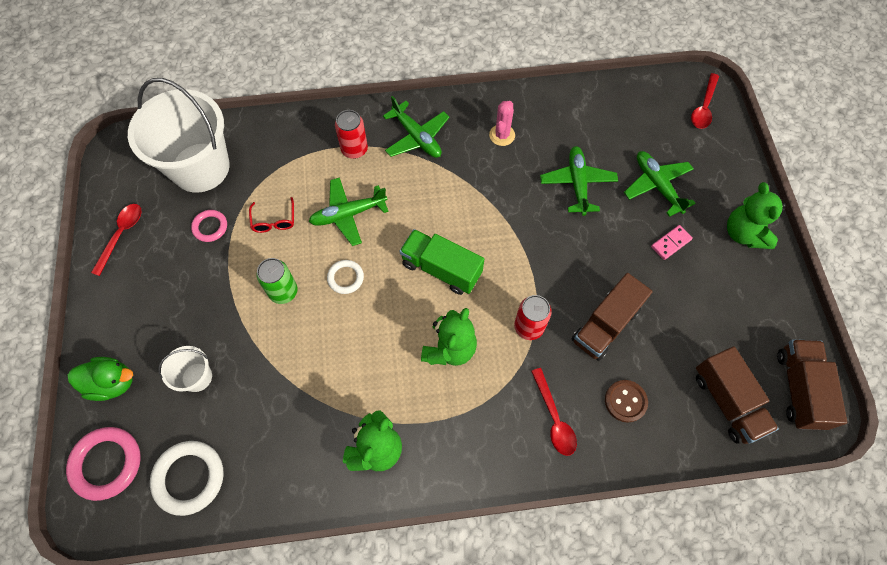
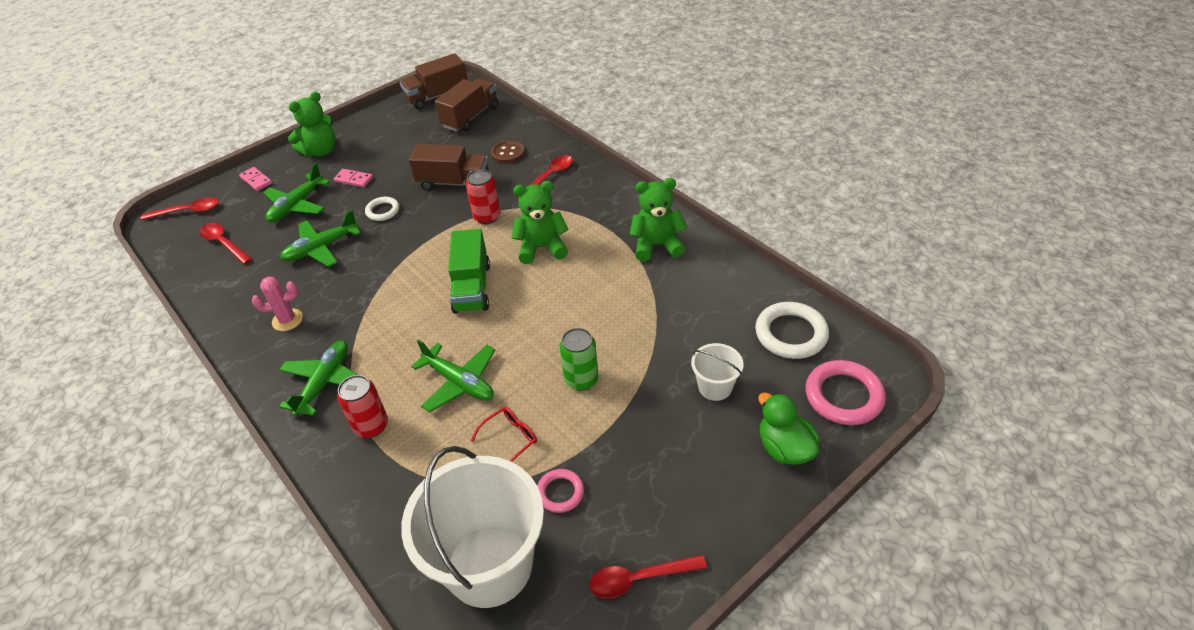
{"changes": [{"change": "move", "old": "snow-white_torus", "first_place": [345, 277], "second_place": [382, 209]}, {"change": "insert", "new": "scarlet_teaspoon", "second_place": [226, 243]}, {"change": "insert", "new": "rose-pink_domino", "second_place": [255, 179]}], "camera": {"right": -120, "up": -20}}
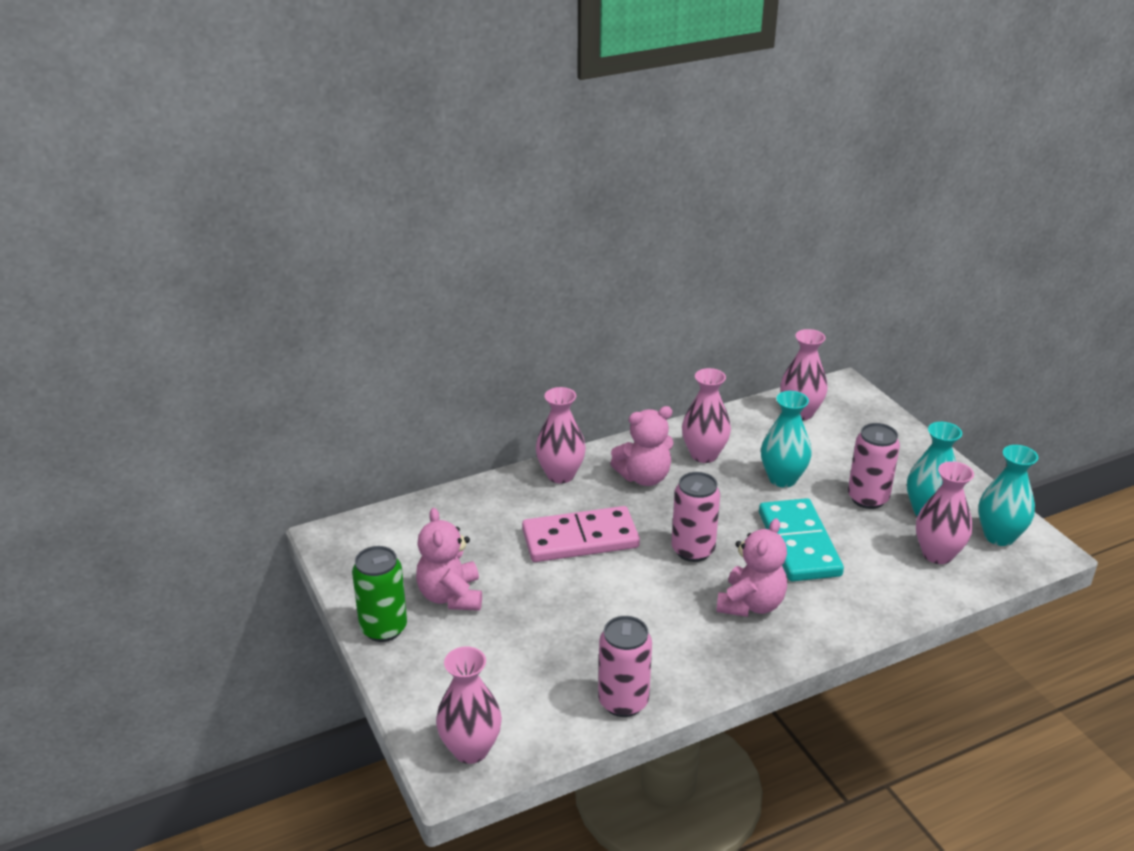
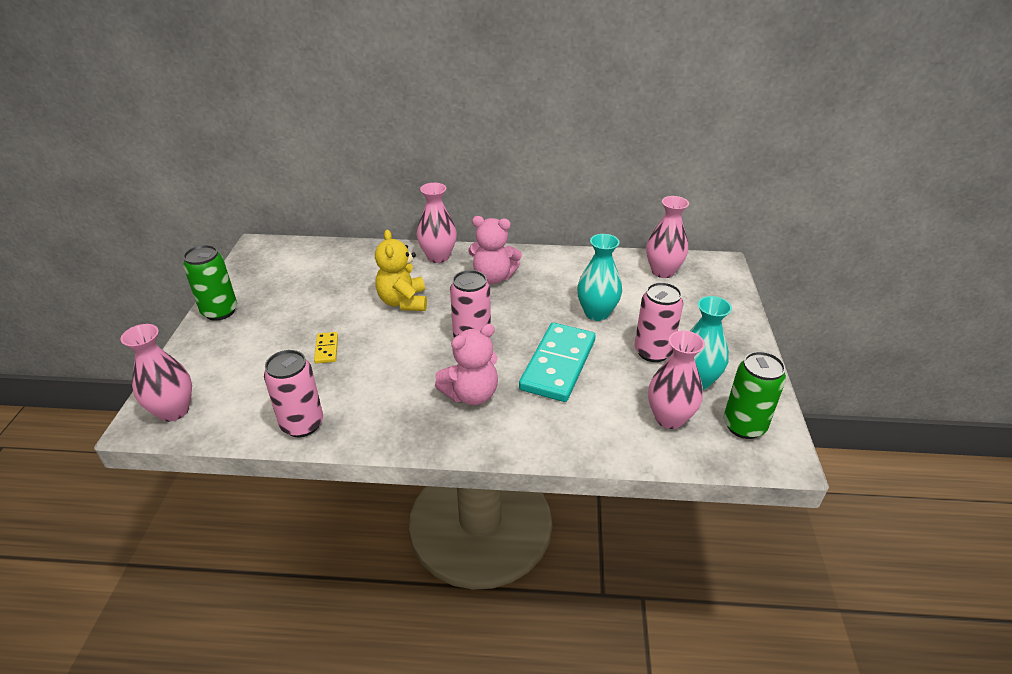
{"changes": [{"change": "delete", "old": "rose-pink_teddy", "first_place": [449, 559]}, {"change": "replace", "old": "rose-pink_domino", "new": "golden_teddy", "first_place": [581, 534], "second_place": [401, 270]}, {"change": "delete", "old": "rose-pink_vase", "first_place": [706, 415]}, {"change": "replace", "old": "teal_vase", "new": "leaf-green_soda_can", "first_place": [1008, 495], "second_place": [755, 395]}, {"change": "insert", "new": "golden_domino", "second_place": [326, 348]}], "camera": {"right": 30, "up": 5}}
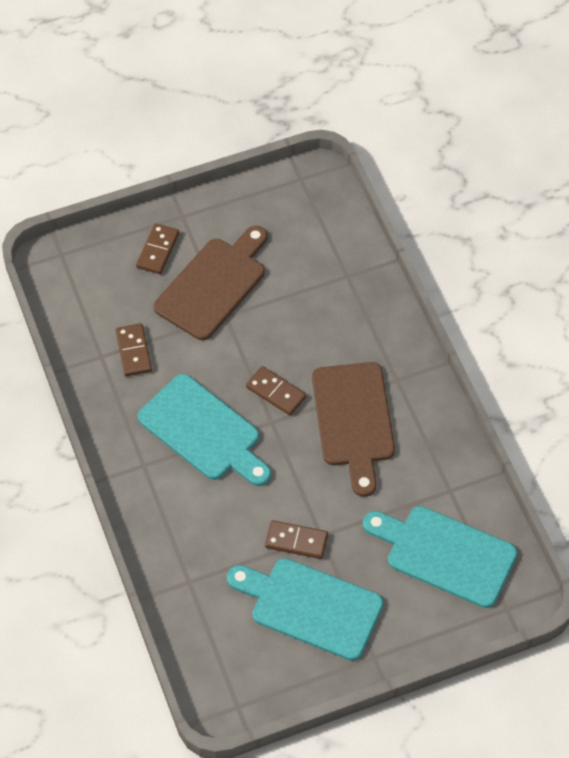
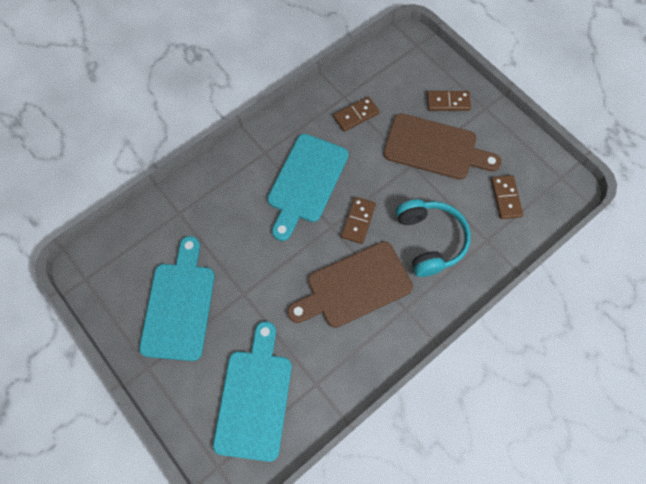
{"changes": [{"change": "move", "old": "russet_domino", "first_place": [296, 539], "second_place": [507, 197]}, {"change": "insert", "new": "teal_headset", "second_place": [433, 238]}], "camera": {"right": 70, "up": 10}}
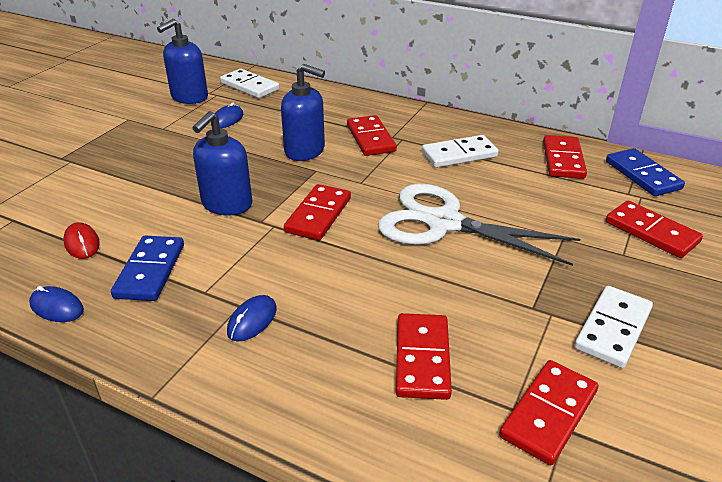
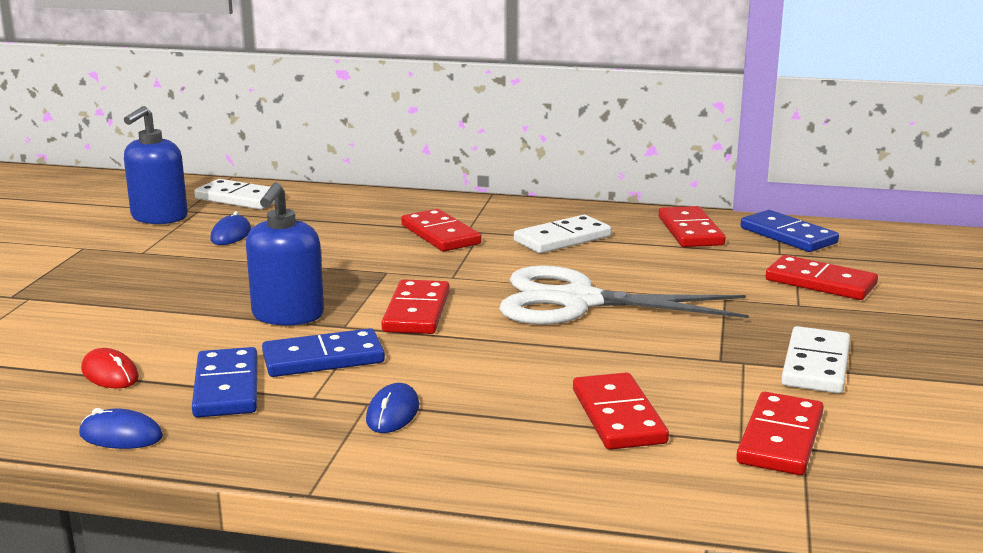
{"changes": [{"change": "delete", "old": "royal_blue_soap_pump", "first_place": [303, 112]}, {"change": "insert", "new": "royal_blue_domino", "second_place": [323, 352]}], "camera": {"right": -15, "up": -15}}
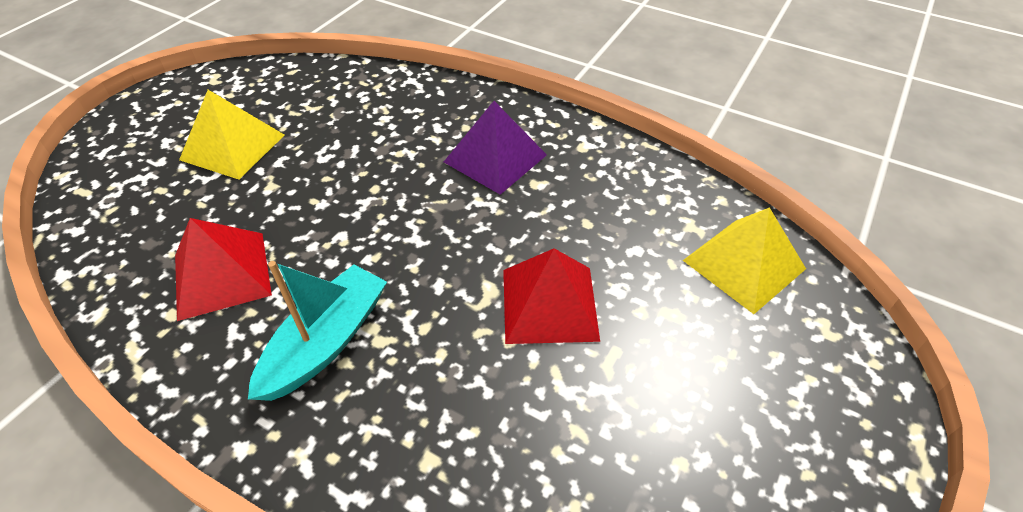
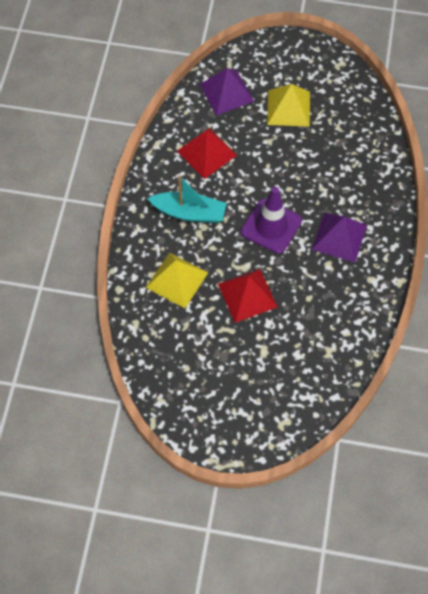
{"changes": [{"change": "move", "old": "golden_pyramid", "first_place": [744, 260], "second_place": [177, 280]}, {"change": "insert", "new": "violet_pyramid", "second_place": [227, 92]}, {"change": "insert", "new": "violet_safety_cone", "second_place": [271, 220]}], "camera": {"right": 70, "up": 15}}
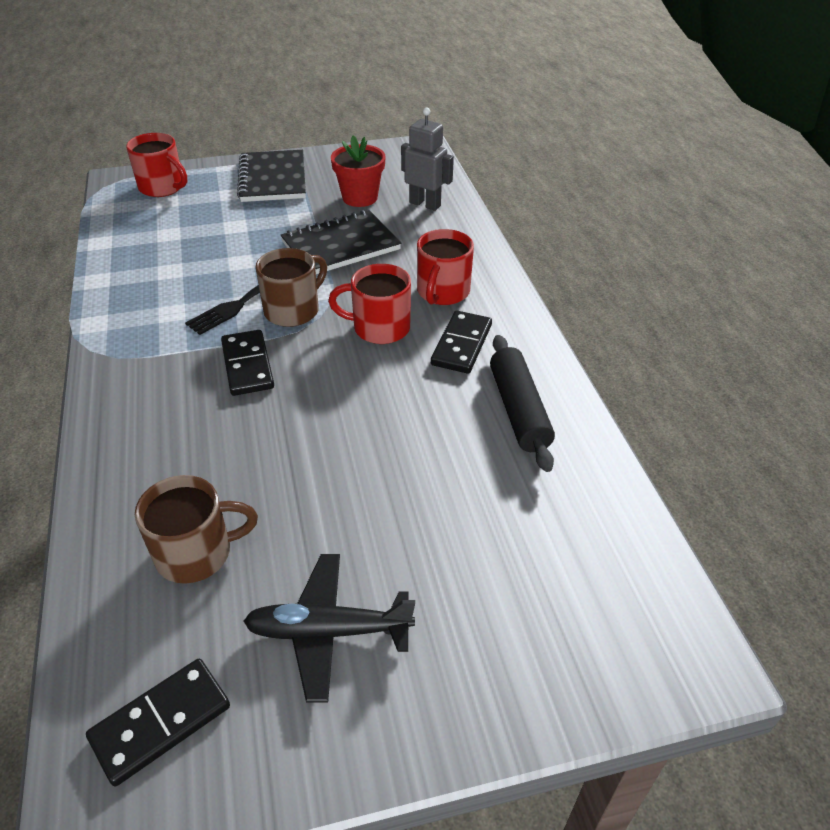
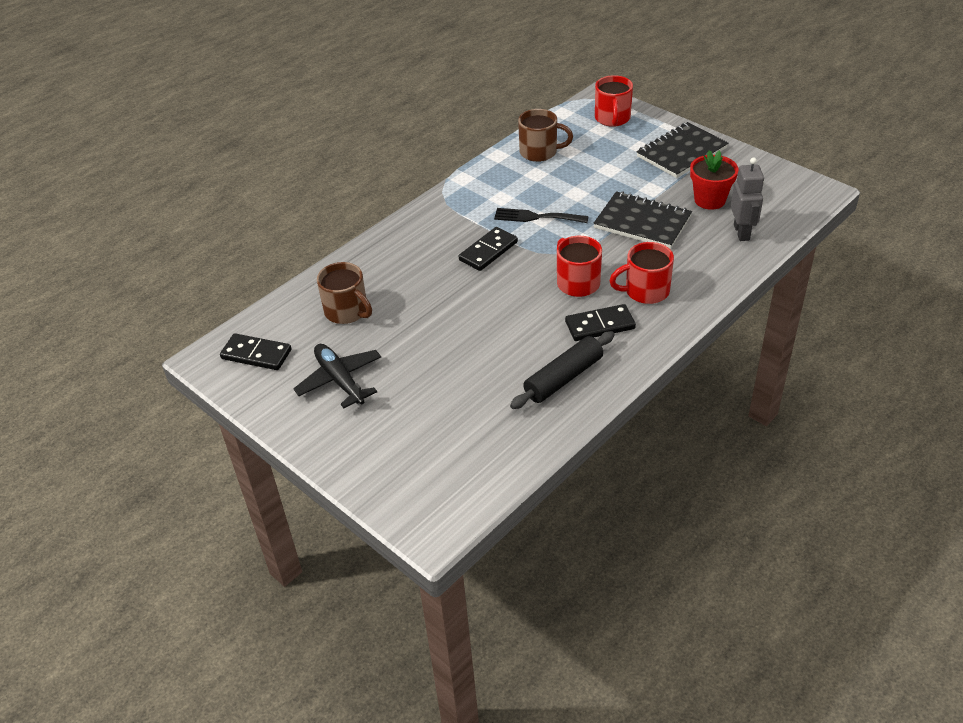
{"changes": [{"change": "move", "old": "russet_coffee_mug", "first_place": [291, 287], "second_place": [545, 135]}], "camera": {"right": 60, "up": 0}}
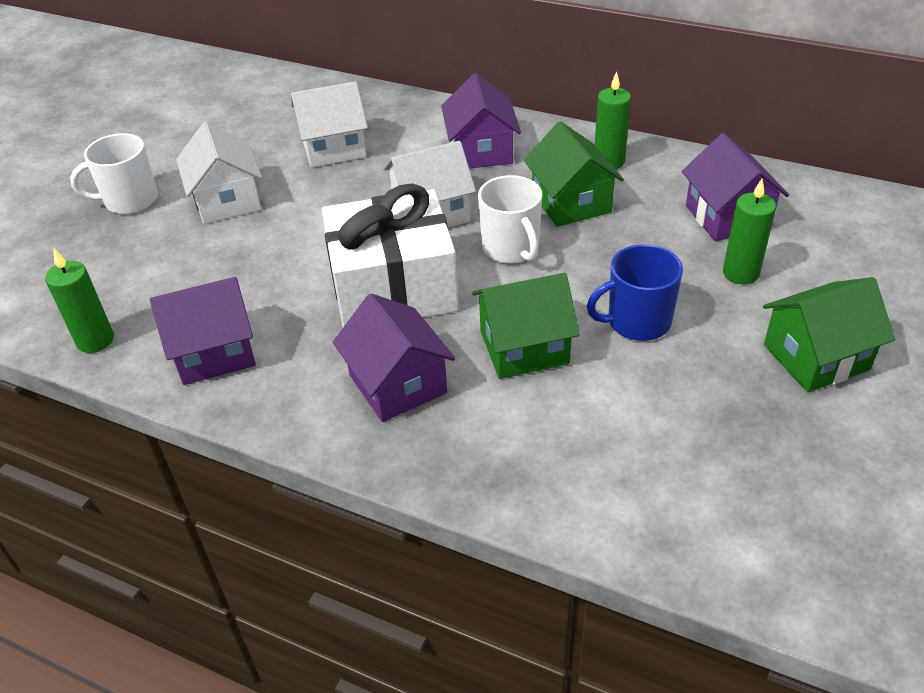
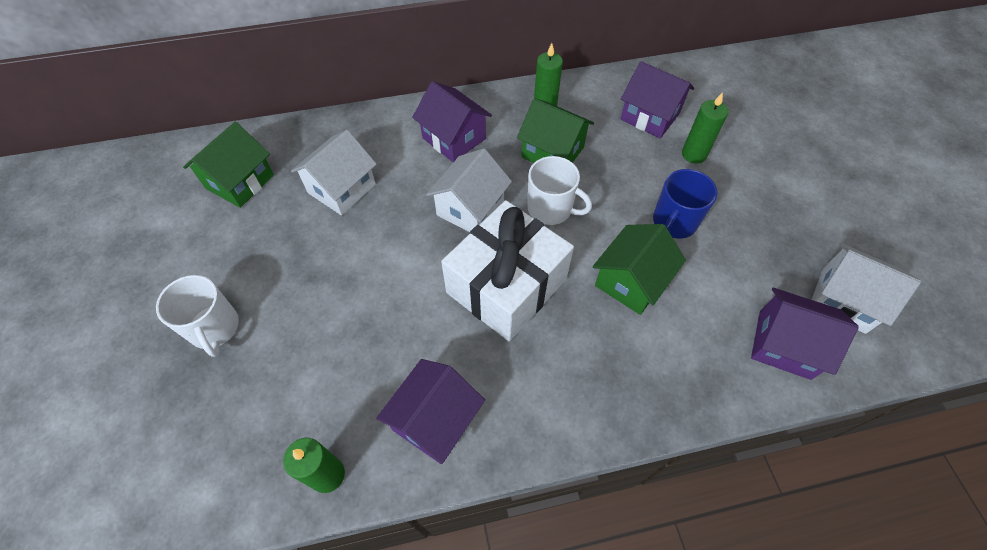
{"changes": [{"change": "rotate", "old": "snow-white_coffee_mug", "first_place": [114, 173], "second_place": [197, 316], "degrees": -60}, {"change": "move", "old": "snow-white_house", "first_place": [219, 173], "second_place": [866, 288]}, {"change": "move", "old": "violet_house", "first_place": [394, 358], "second_place": [805, 334]}, {"change": "move", "old": "leaf-green_house", "first_place": [829, 334], "second_place": [228, 165]}], "camera": {"right": -40, "up": 15}}
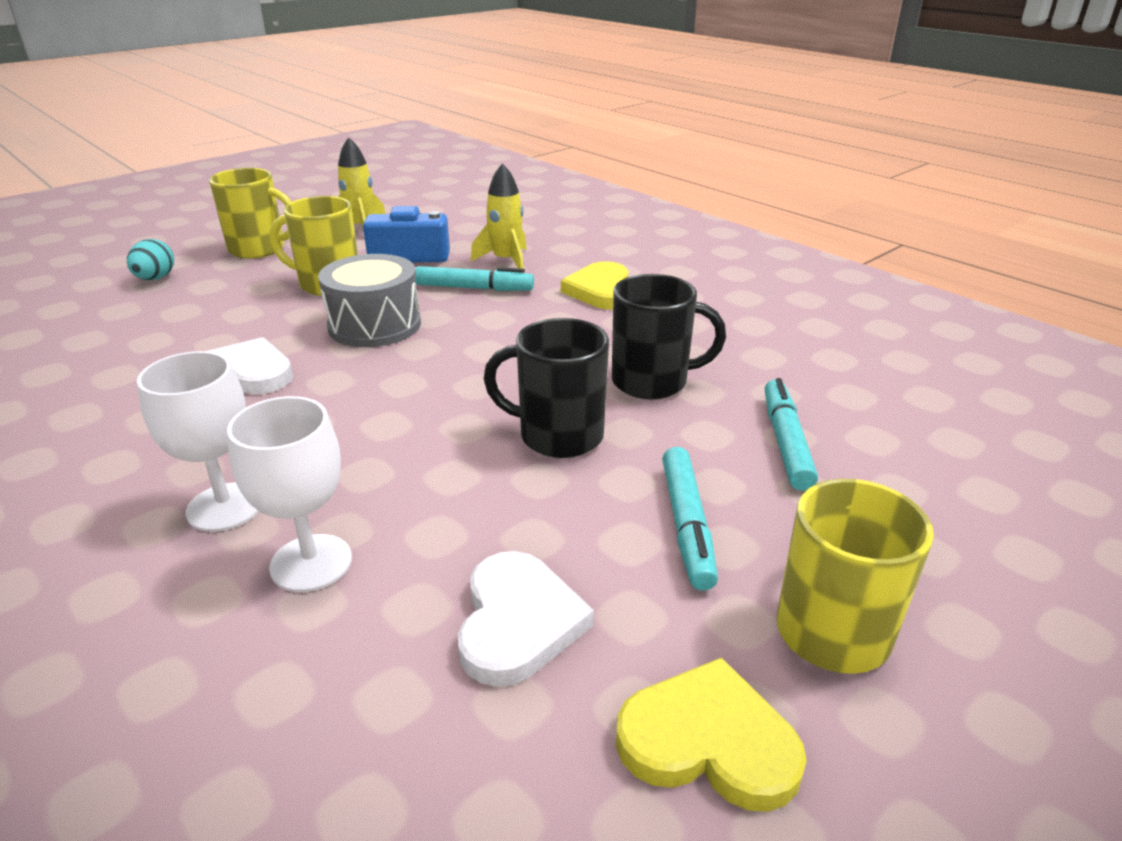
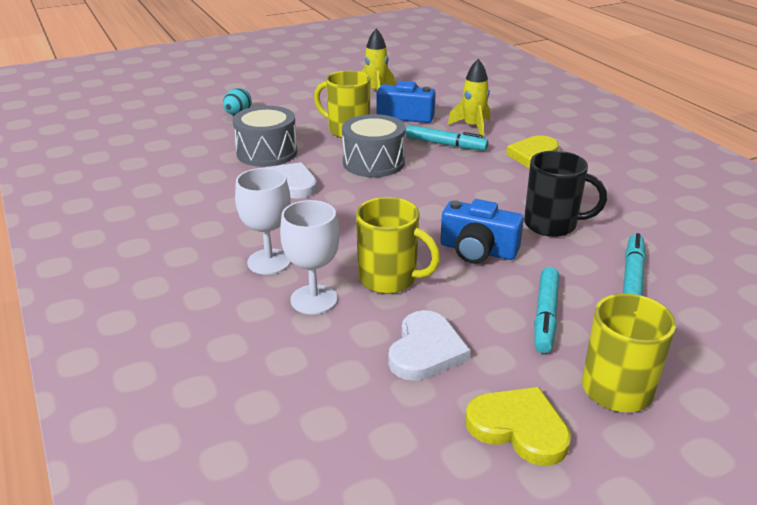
{"changes": [{"change": "move", "old": "golden_coffee_mug", "first_place": [250, 213], "second_place": [398, 245]}, {"change": "replace", "old": "jet-black_coffee_mug", "new": "royal_blue_compact_camera", "first_place": [546, 388], "second_place": [482, 231]}, {"change": "insert", "new": "ash-grey_toy_drum", "second_place": [265, 136]}], "camera": {"right": 15, "up": 0}}
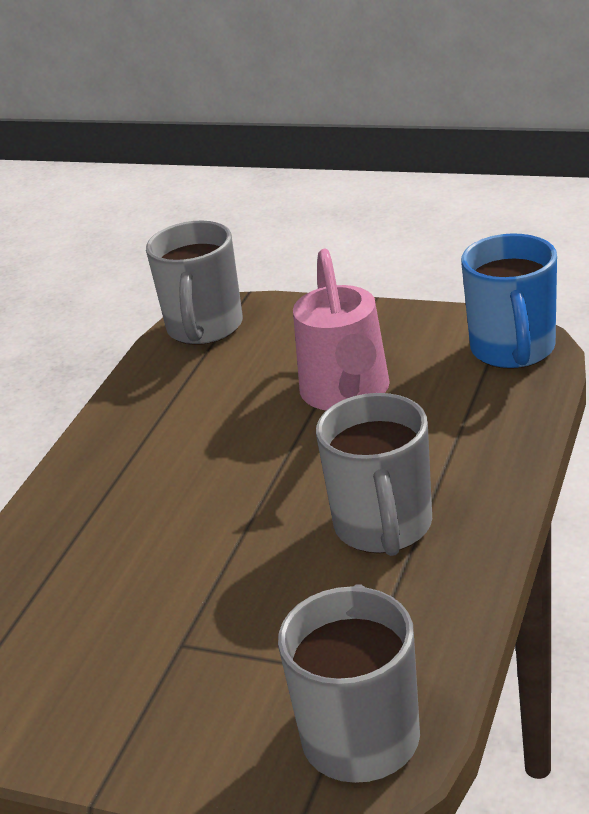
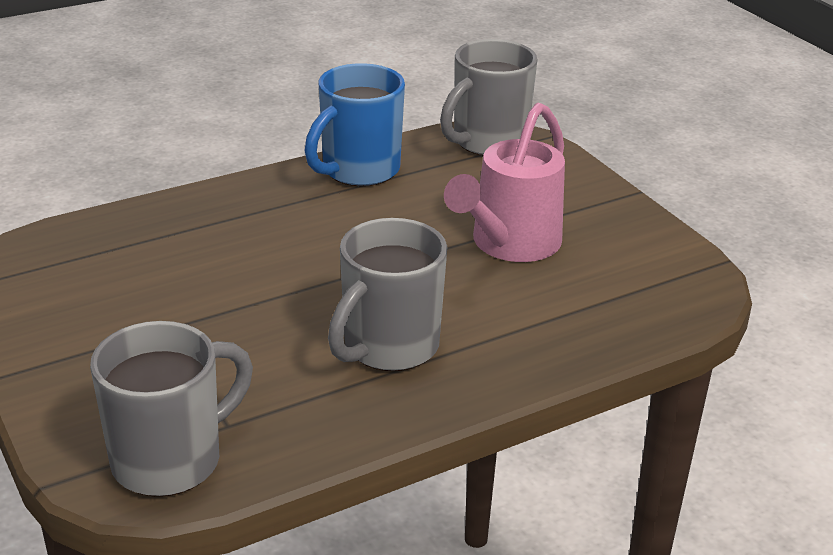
{"changes": [{"change": "move", "old": "royal_blue_coffee_mug", "first_place": [509, 301], "second_place": [354, 124]}], "camera": {"right": 35, "up": 0}}
